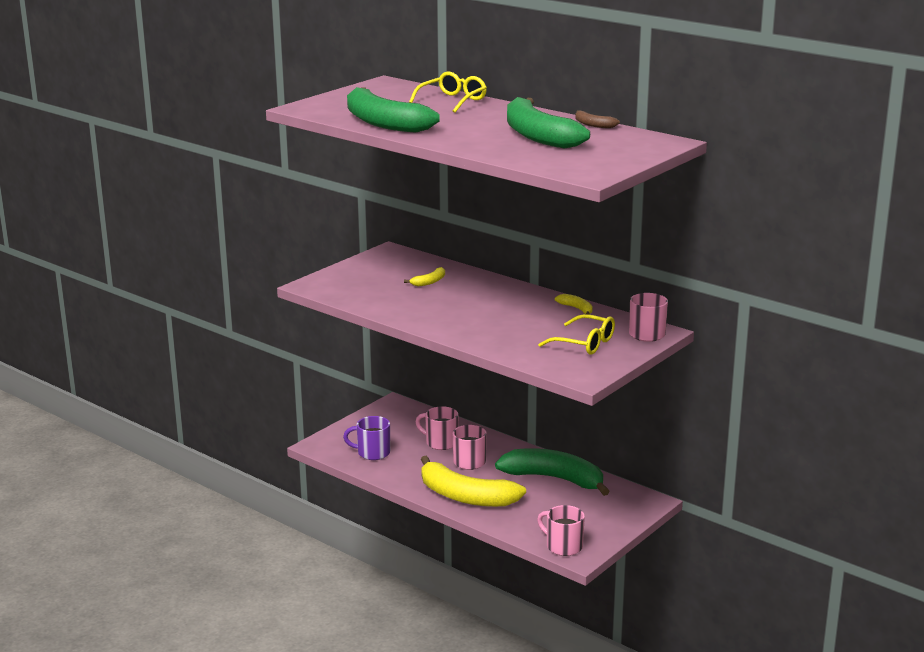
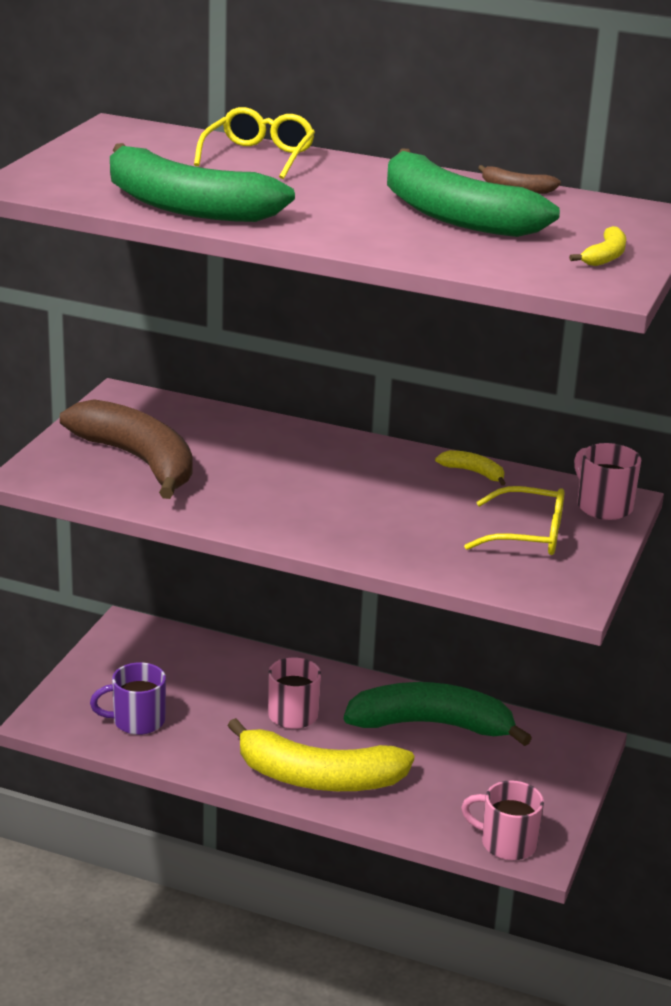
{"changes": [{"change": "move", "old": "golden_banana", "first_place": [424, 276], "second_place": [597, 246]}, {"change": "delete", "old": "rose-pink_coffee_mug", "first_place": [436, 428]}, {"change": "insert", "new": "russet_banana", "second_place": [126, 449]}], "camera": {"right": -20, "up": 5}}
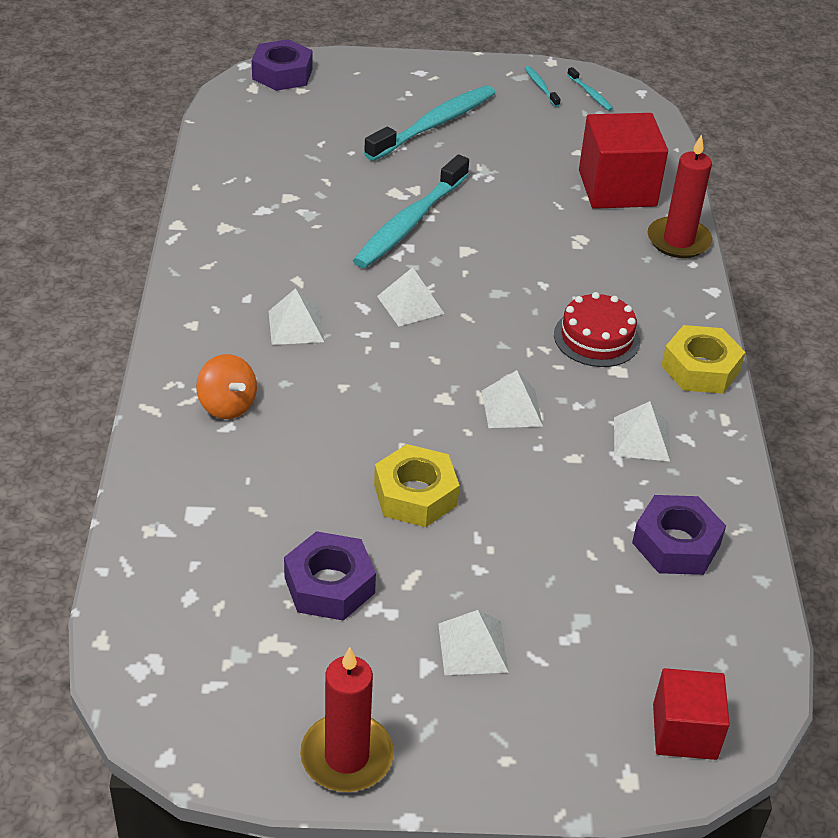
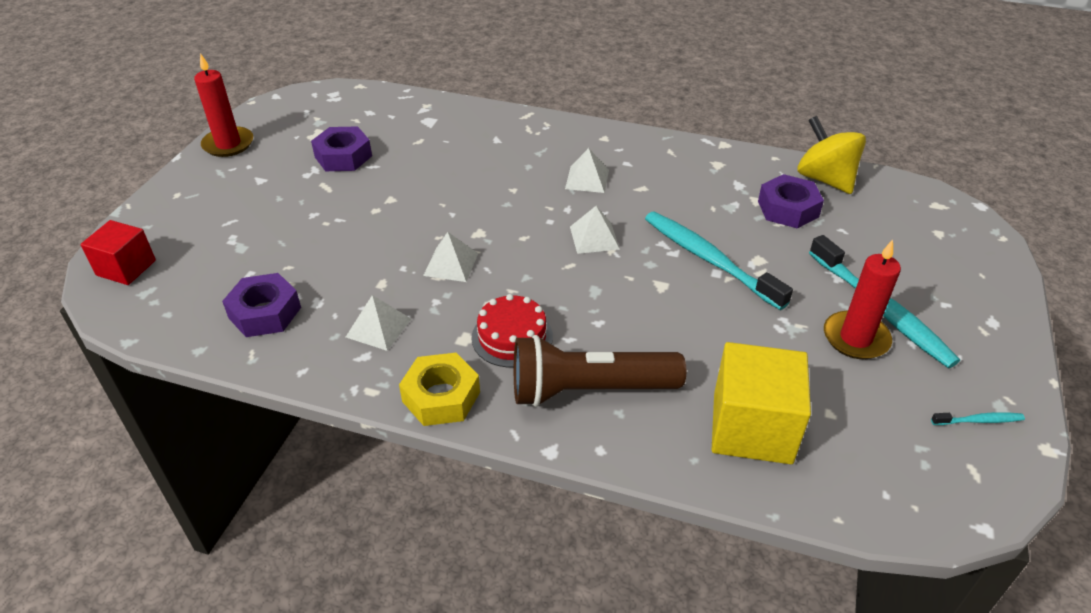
{"changes": [{"change": "delete", "old": "bright_orange_spinning_top", "first_place": [226, 386]}, {"change": "move", "old": "violet_hex_nut", "first_place": [282, 65], "second_place": [791, 201]}, {"change": "delete", "old": "golden_hex_nut", "first_place": [417, 485]}, {"change": "delete", "old": "snow-white_pyramid", "first_place": [473, 642]}, {"change": "delete", "old": "teal_tooth_brush", "first_place": [590, 89]}, {"change": "recolor", "old": "scarlet_cube", "new": "golden_cube", "first_place": [623, 161], "second_place": [761, 403]}, {"change": "move", "old": "scarlet_pillar_candle", "first_place": [680, 196], "second_place": [862, 299]}, {"change": "insert", "new": "russet_flashlight", "second_place": [600, 371]}, {"change": "insert", "new": "golden_spinning_top", "second_place": [831, 155]}], "camera": {"right": 110, "up": 0}}
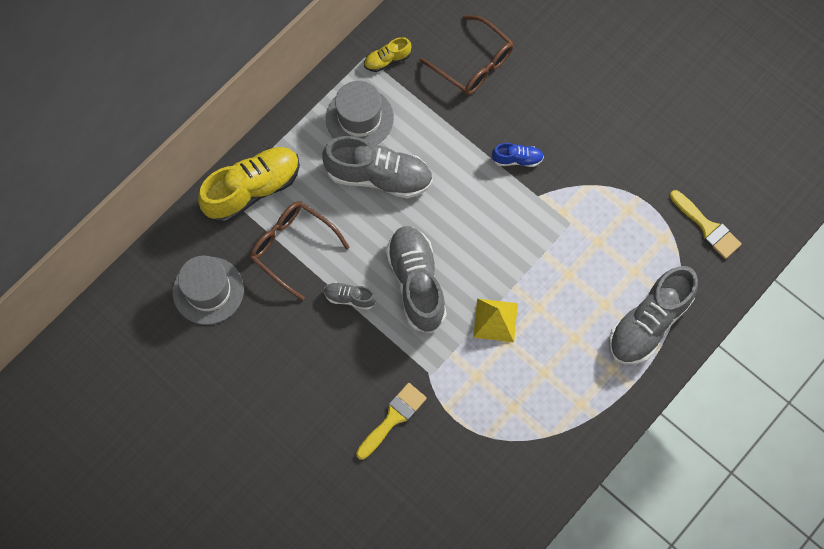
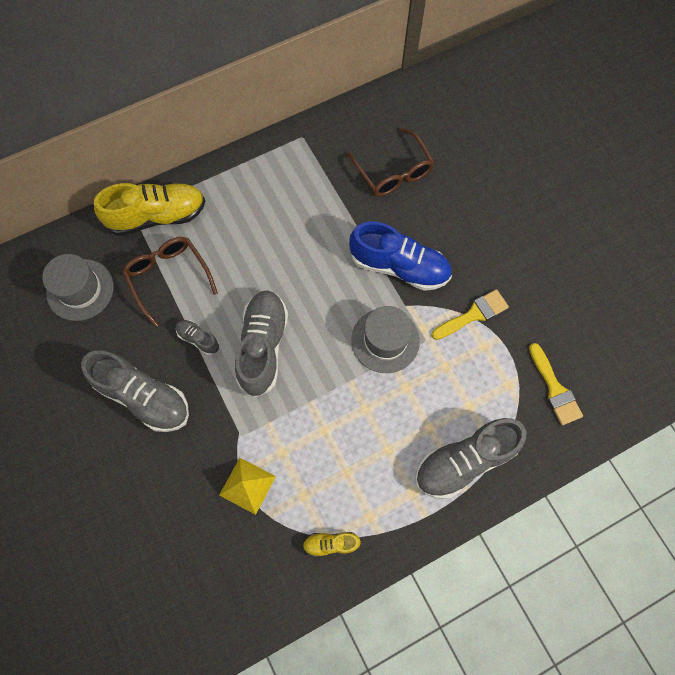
{"changes": [{"change": "move", "old": "ash-grey_lace-up_shoe", "first_place": [377, 167], "second_place": [135, 391]}, {"change": "move", "old": "ash-grey_tall_hat", "first_place": [360, 113], "second_place": [385, 339]}, {"change": "move", "old": "golden_paint_brush", "first_place": [391, 421], "second_place": [470, 314]}, {"change": "move", "old": "golden_lace-up_shoe", "first_place": [387, 54], "second_place": [332, 544]}, {"change": "move", "old": "golden_pyramid", "first_place": [495, 320], "second_place": [247, 486]}, {"change": "resize", "old": "royal_blue_lace-up_shoe", "first_place": [518, 155], "second_place": [400, 256], "factor": 2.1}], "camera": {"right": 20, "up": 0}}
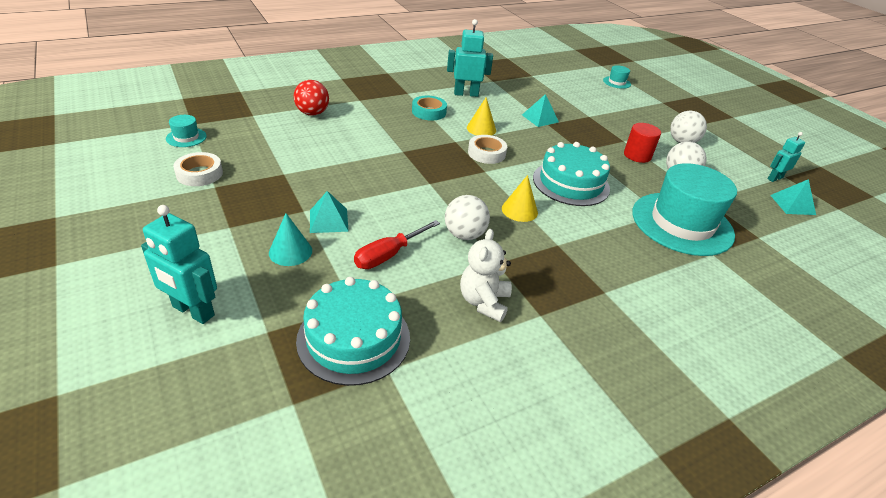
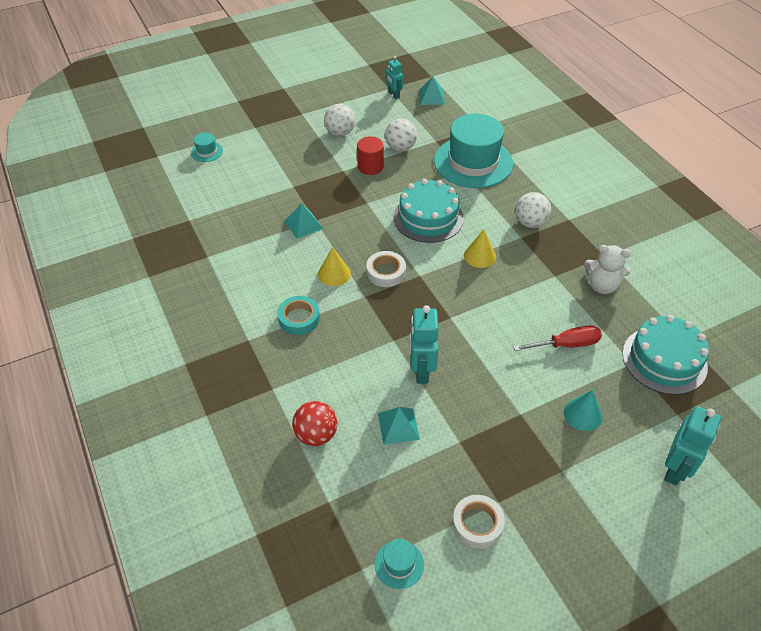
{"changes": [{"change": "move", "old": "teal_pyramid", "first_place": [329, 212], "second_place": [399, 426]}, {"change": "rotate", "old": "scarlet_hand_screwdriver", "first_place": [397, 244], "second_place": [557, 338], "degrees": -60}, {"change": "move", "old": "snow-white_play_ball", "first_place": [467, 217], "second_place": [533, 210]}, {"change": "move", "old": "teal_toy_robot", "first_place": [470, 58], "second_place": [424, 344]}], "camera": {"right": -85, "up": 10}}
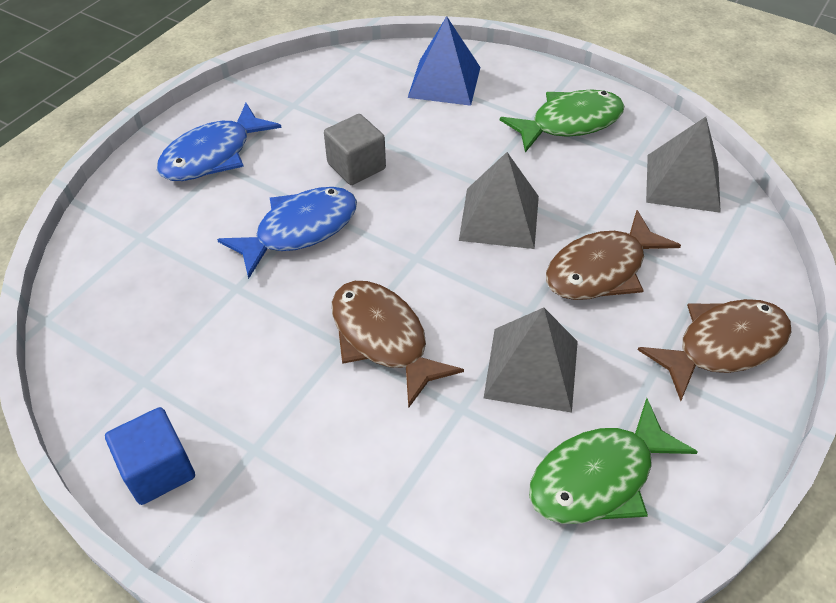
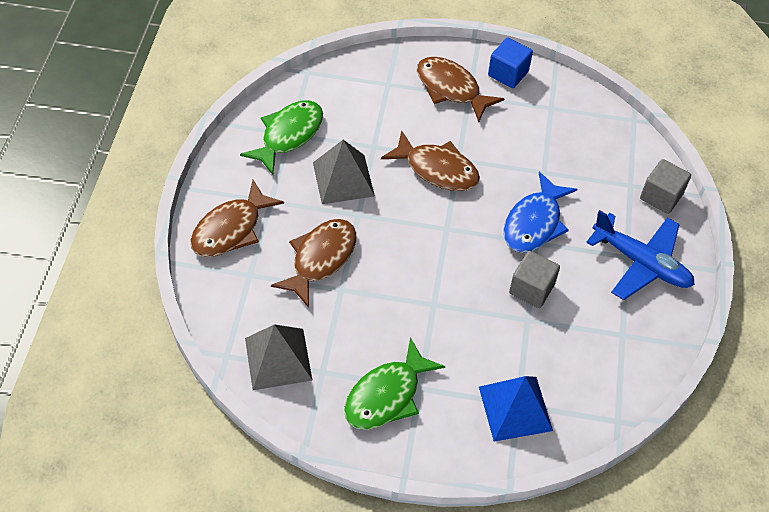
{"changes": [{"change": "replace", "old": "royal_blue_fish_figure", "new": "royal_blue_plane", "first_place": [219, 142], "second_place": [640, 255]}, {"change": "delete", "old": "ash-grey_pyramid", "first_place": [499, 200]}, {"change": "insert", "new": "russet_fish_figure", "second_place": [460, 89]}, {"change": "insert", "new": "ash-grey_cube", "second_place": [665, 186]}], "camera": {"right": 155, "up": 5}}
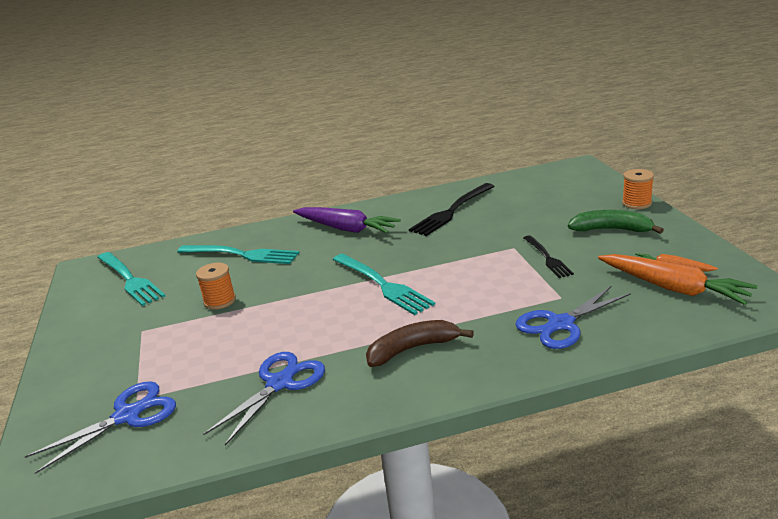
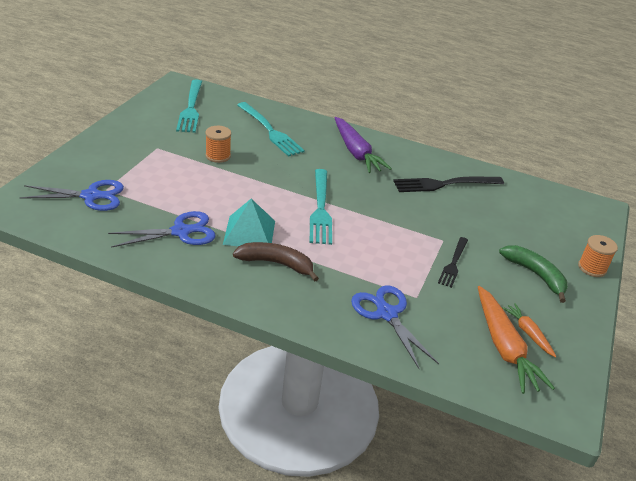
{"changes": [{"change": "rotate", "old": "royal_blue_scissors", "first_place": [573, 317], "second_place": [395, 327], "degrees": 60}, {"change": "insert", "new": "teal_pyramid", "second_place": [249, 222]}], "camera": {"right": 30, "up": 10}}
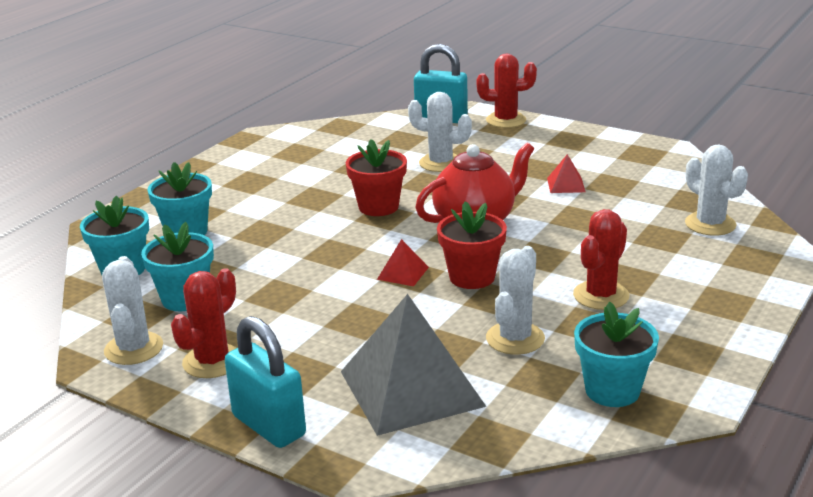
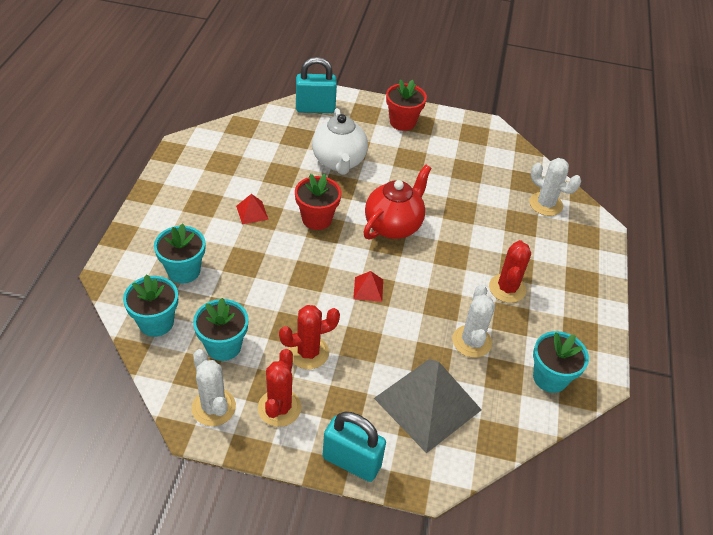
{"changes": [{"change": "replace", "old": "snow-white_cactus", "new": "snow-white_teapot", "first_place": [440, 132], "second_place": [340, 141]}, {"change": "move", "old": "scarlet_plant_pot", "first_place": [472, 245], "second_place": [406, 105]}, {"change": "move", "old": "scarlet_cactus", "first_place": [506, 90], "second_place": [309, 337]}, {"change": "move", "old": "scarlet_pyramid", "first_place": [566, 173], "second_place": [252, 209]}], "camera": {"right": -25, "up": 20}}
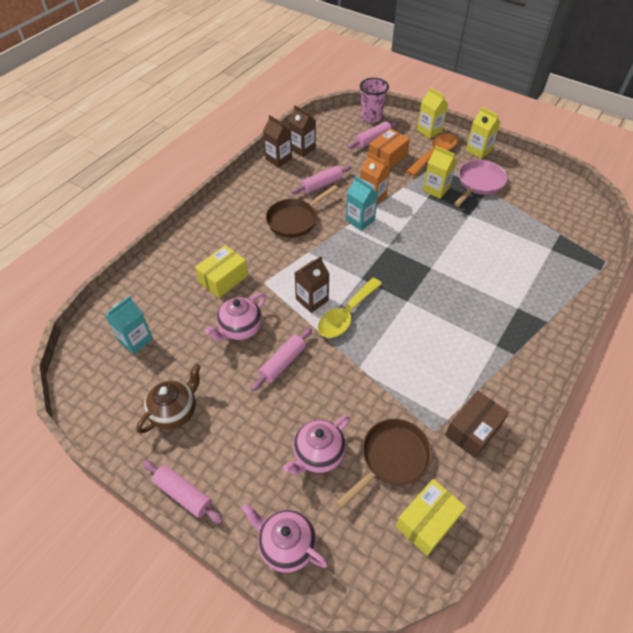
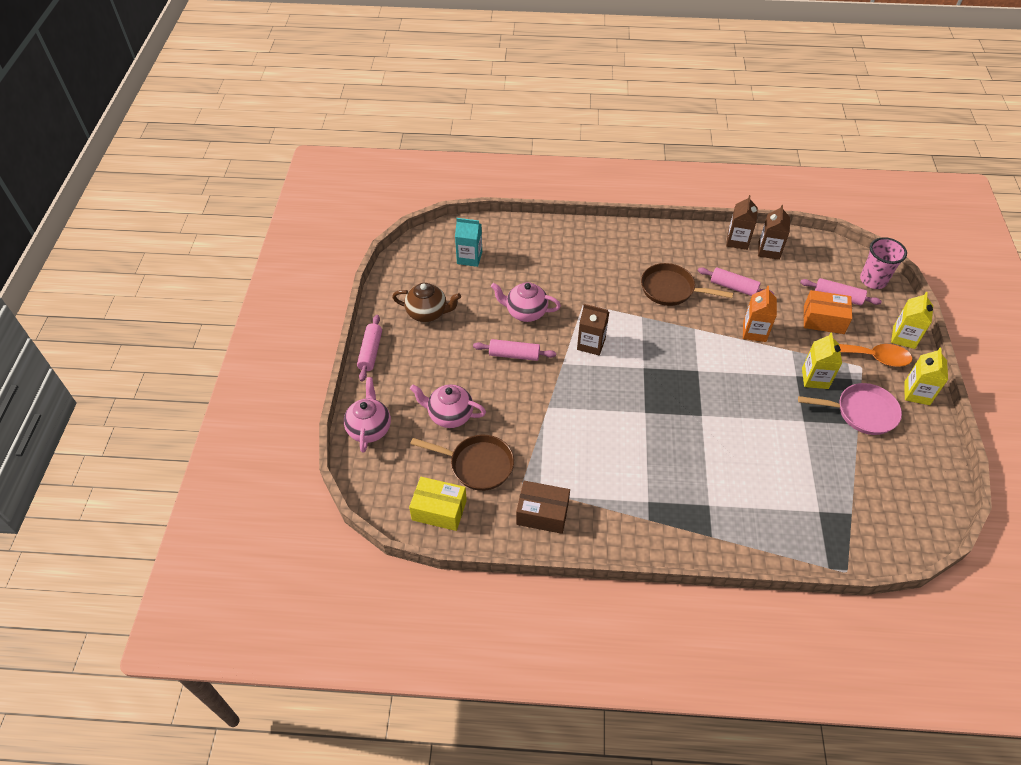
{"changes": [{"change": "delete", "old": "golden_package", "first_place": [221, 271]}, {"change": "delete", "old": "golden_teaspoon", "first_place": [350, 308]}, {"change": "delete", "old": "teal_carton", "first_place": [362, 203]}], "camera": {"right": 60, "up": 0}}
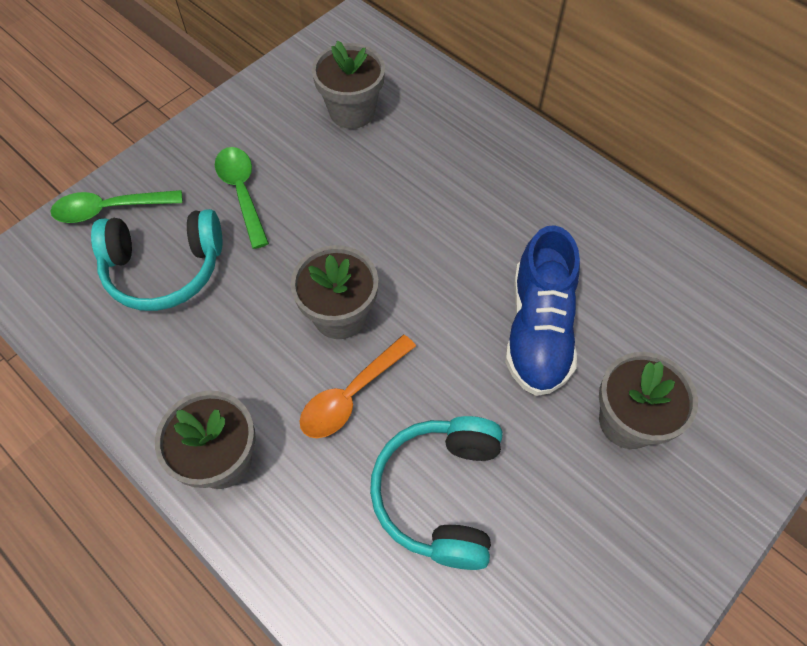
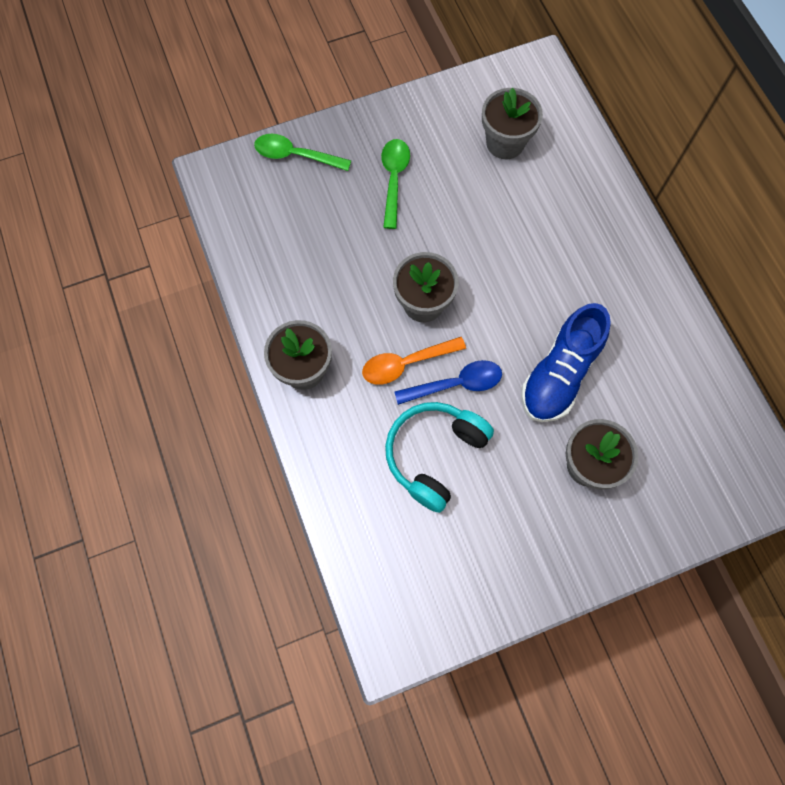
{"changes": [{"change": "delete", "old": "teal_headset", "first_place": [157, 260]}, {"change": "insert", "new": "royal_blue_teaspoon", "second_place": [448, 382]}], "camera": {"right": 25, "up": 10}}
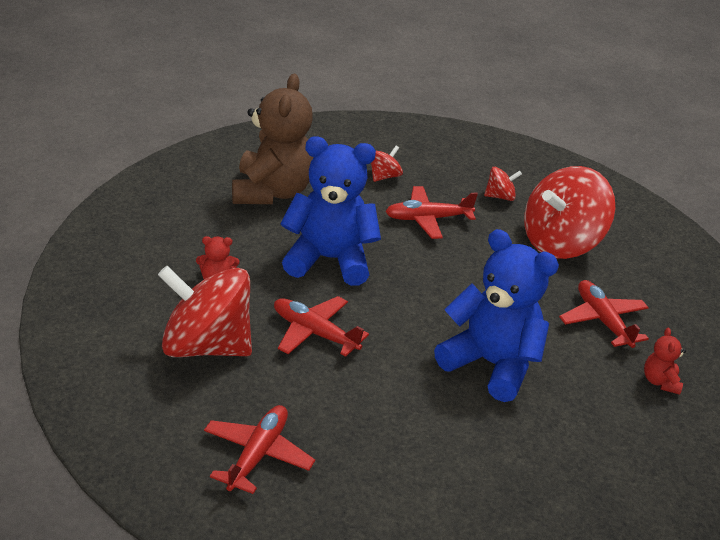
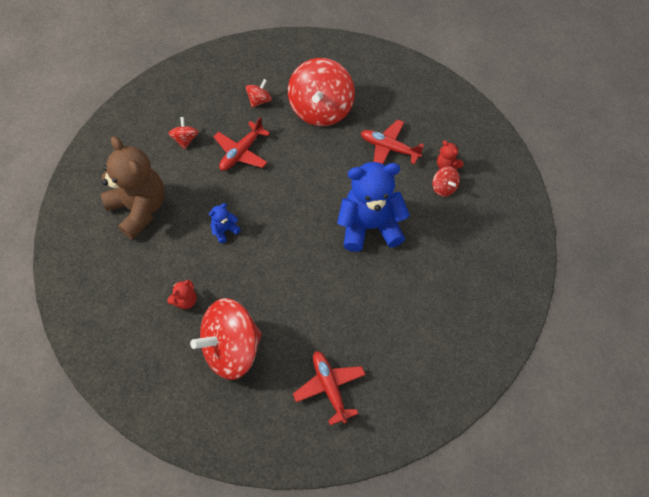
{"changes": [{"change": "delete", "old": "scarlet_plane", "first_place": [321, 326]}, {"change": "resize", "old": "royal_blue_teddy", "first_place": [330, 211], "second_place": [225, 223], "factor": 0.42}, {"change": "insert", "new": "scarlet_spinning_top", "second_place": [446, 181]}], "camera": {"right": -40, "up": 25}}
